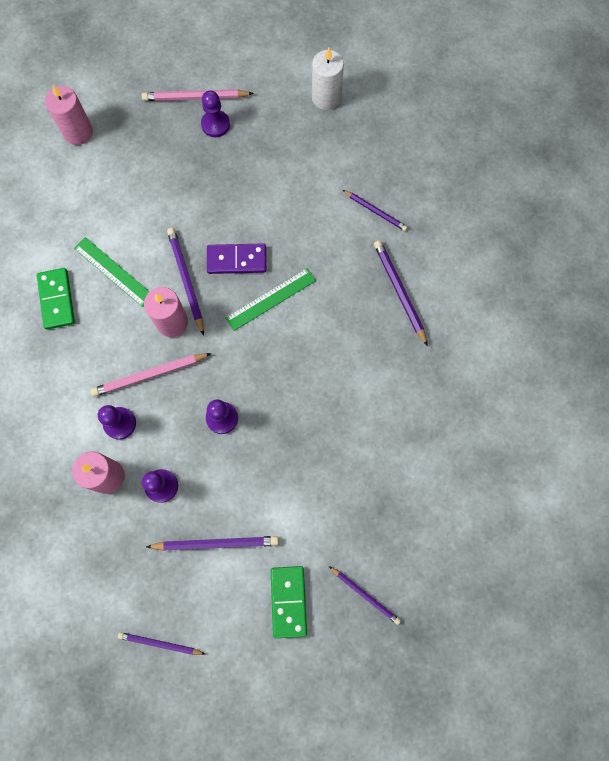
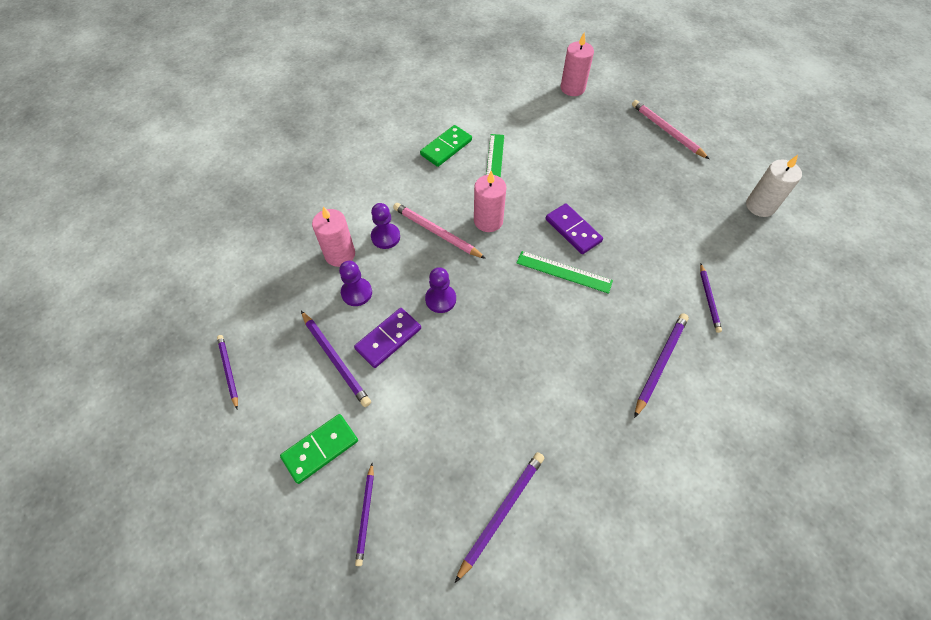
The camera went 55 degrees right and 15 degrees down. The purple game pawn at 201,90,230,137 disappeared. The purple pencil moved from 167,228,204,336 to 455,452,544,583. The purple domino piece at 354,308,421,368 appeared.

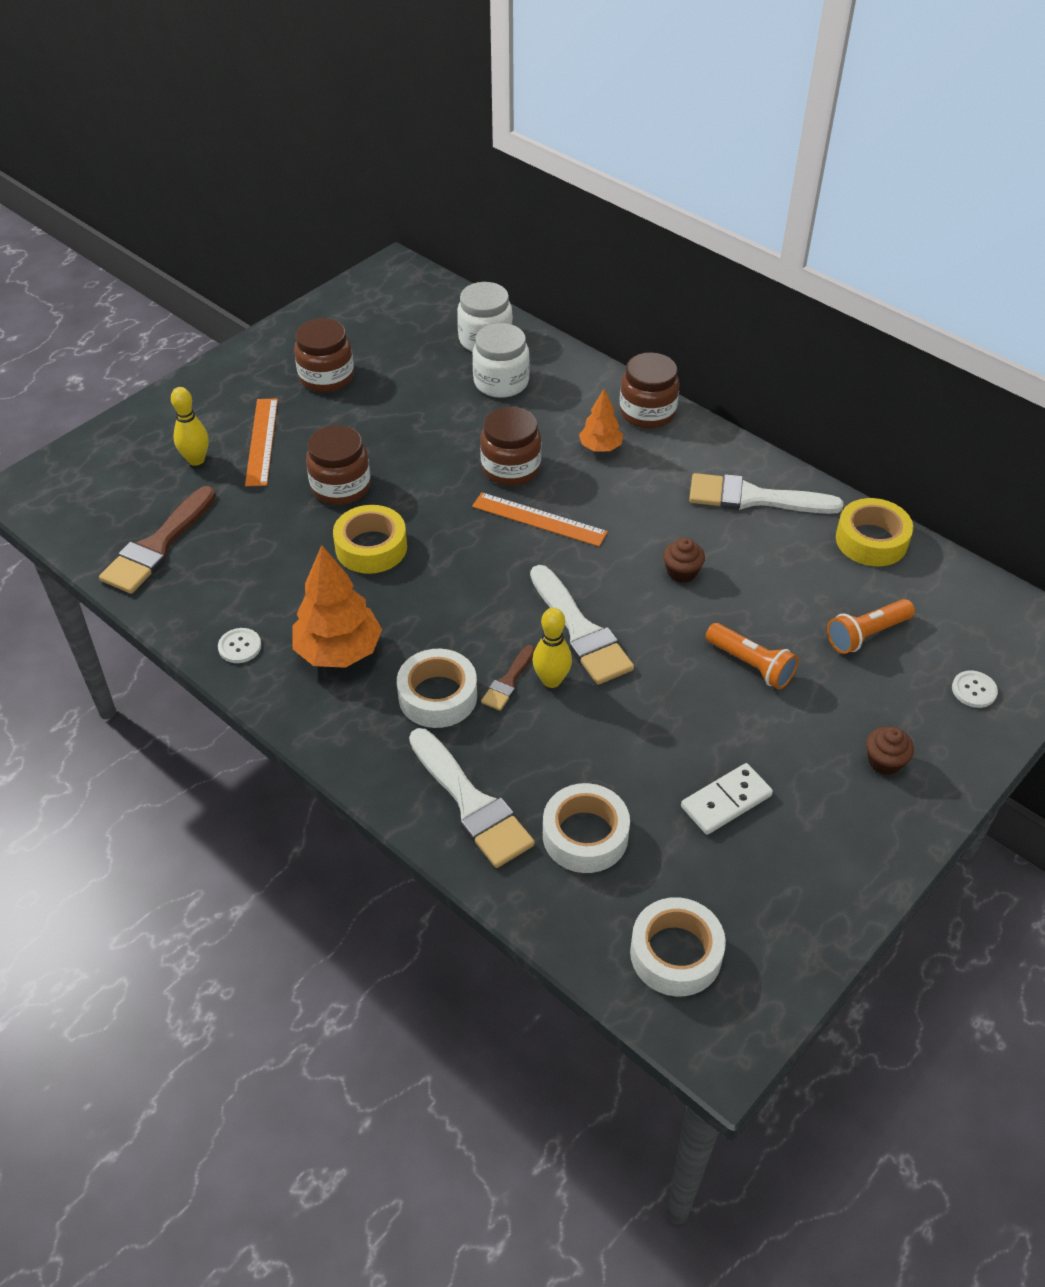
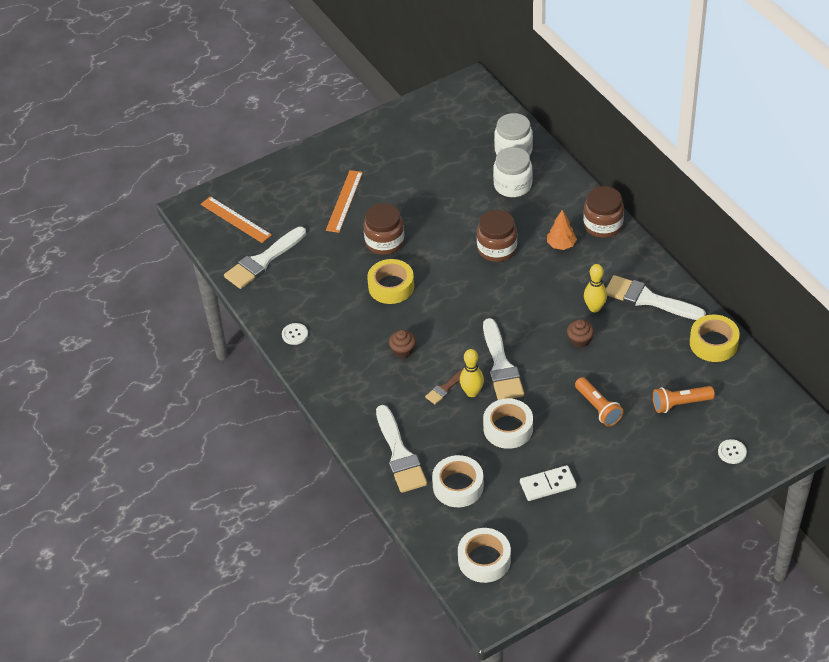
The camera went 20 degrees right and 0 degrees up. The dark brown jar at 294,318,354,393 disappeared. The golden skittle moved from 171,387,209,466 to 584,264,607,312. The dark brown paint brush at 99,486,216,594 became the pure white paint brush at 224,227,306,289. The orange-coloured ruler moved from 472,492,608,547 to 201,196,272,243. The orange-coloured toy tree at 292,545,382,668 disappeared. The pure white tape moved from 397,649,477,728 to 483,399,533,449. The dark brown cupcake moved from 866,727,914,775 to 389,330,416,358.

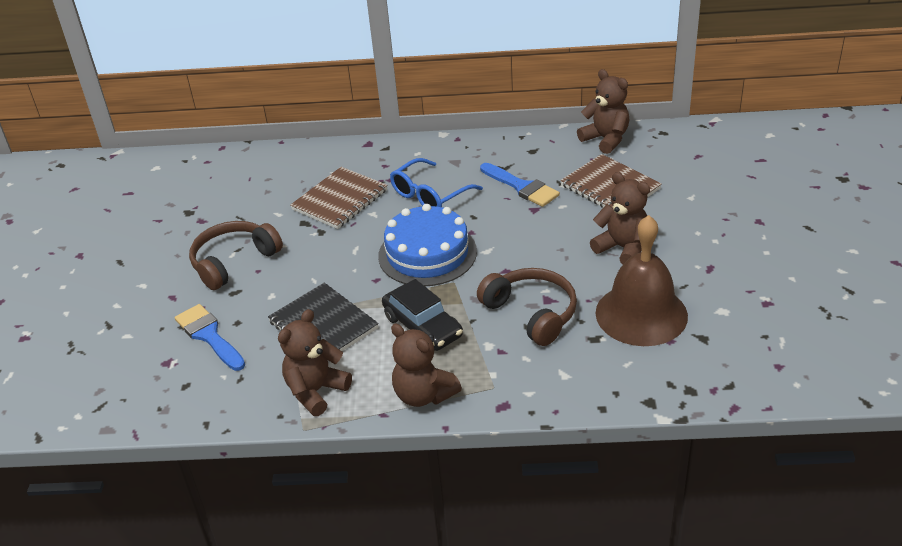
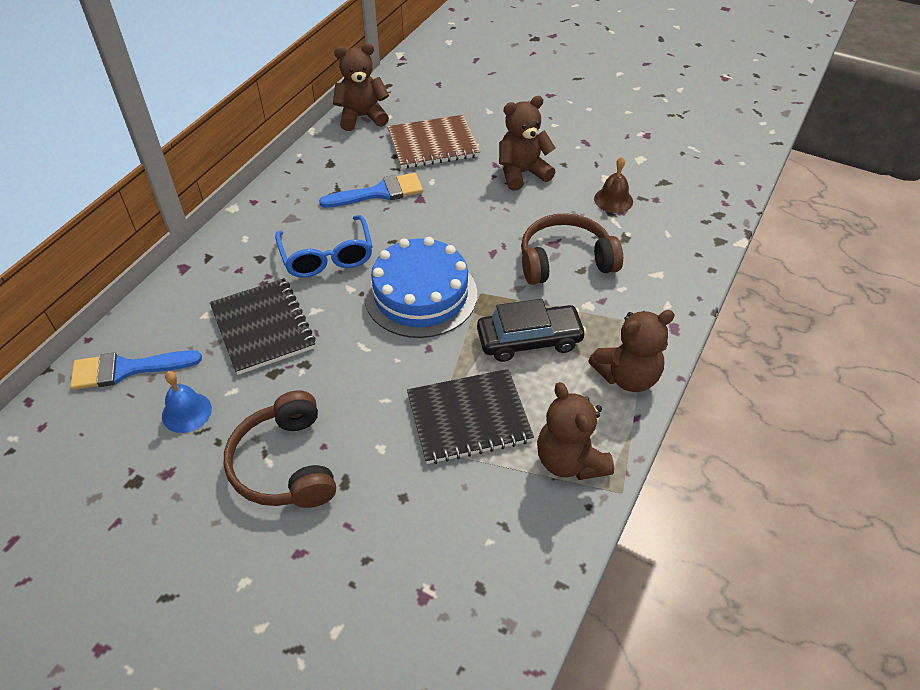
The camera went 65 degrees left and 10 degrees up. The dark brown notepad at 290,167,388,229 became the black notepad at 210,278,316,375. The dark brown bell at 596,215,688,346 changed to 0.45 times the size. The blue paint brush moved from 175,304,245,371 to 70,350,202,390. The blue bell at 162,371,212,433 appeared.

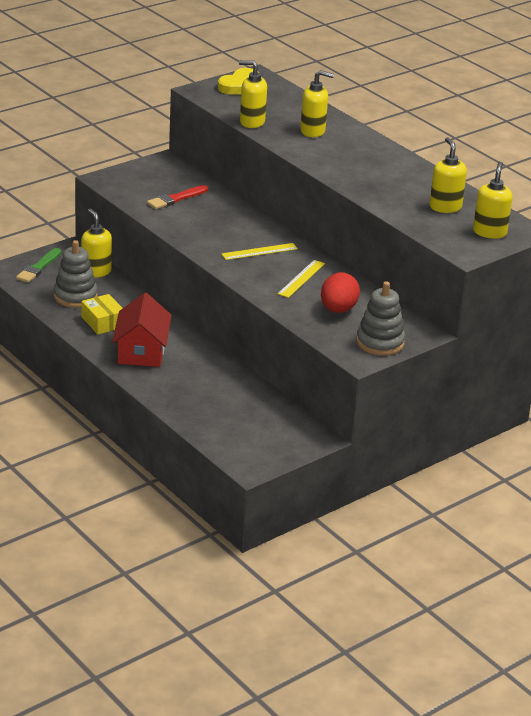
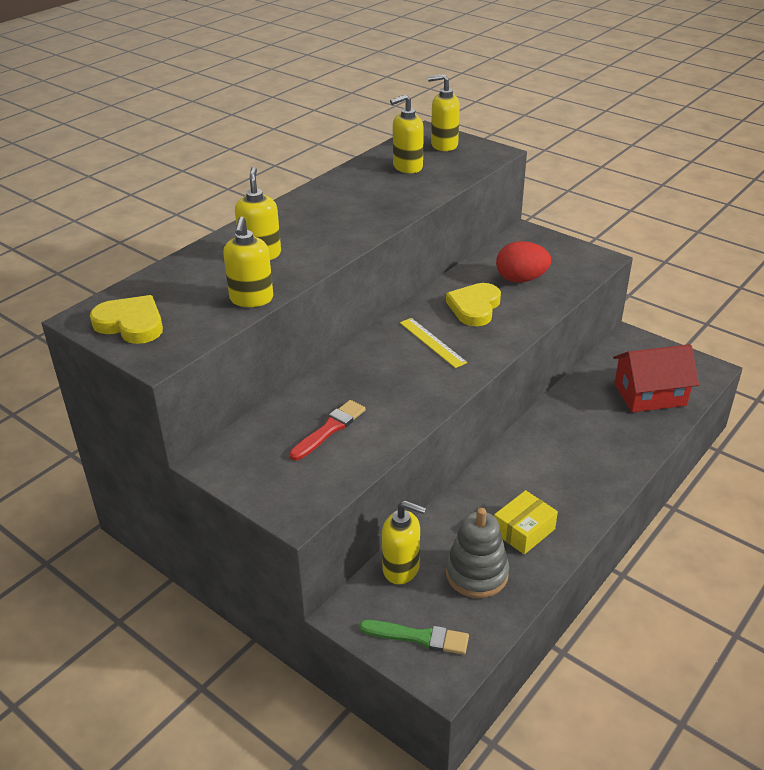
The camera went 100 degrees left and 5 degrees up. The red paint brush at 147,185,208,209 turned 90 degrees counterclockwise. The golden pump bottle at 81,209,112,278 turned 120 degrees counterclockwise. The golden ruler at 277,260,325,298 was replaced by the golden love heart at 446,283,501,326. The gray stacking rings at 356,281,405,356 disappeared. The red house moved from 112,293,172,367 to 613,344,699,413.

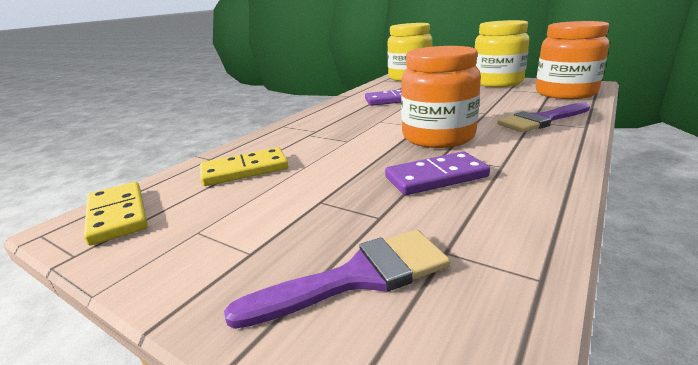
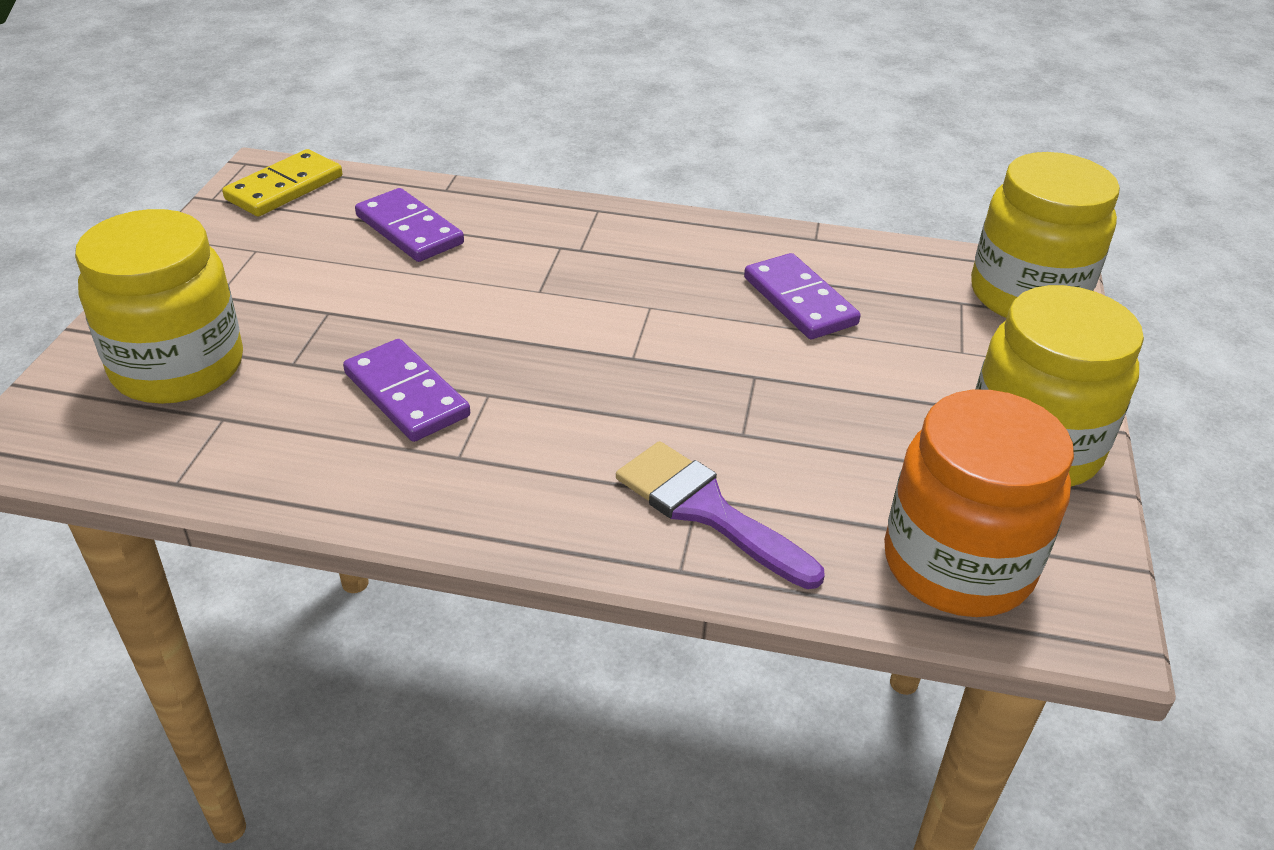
The camera went 65 degrees right and 15 degrees up. The orange-coloured jar at 401,46,481,148 disappeared. The golden domino piece at 200,147,289,186 became the purple domino piece at 355,188,464,262. The purple paint brush at 224,230,450,329 was replaced by the golden jar at 75,209,243,404.

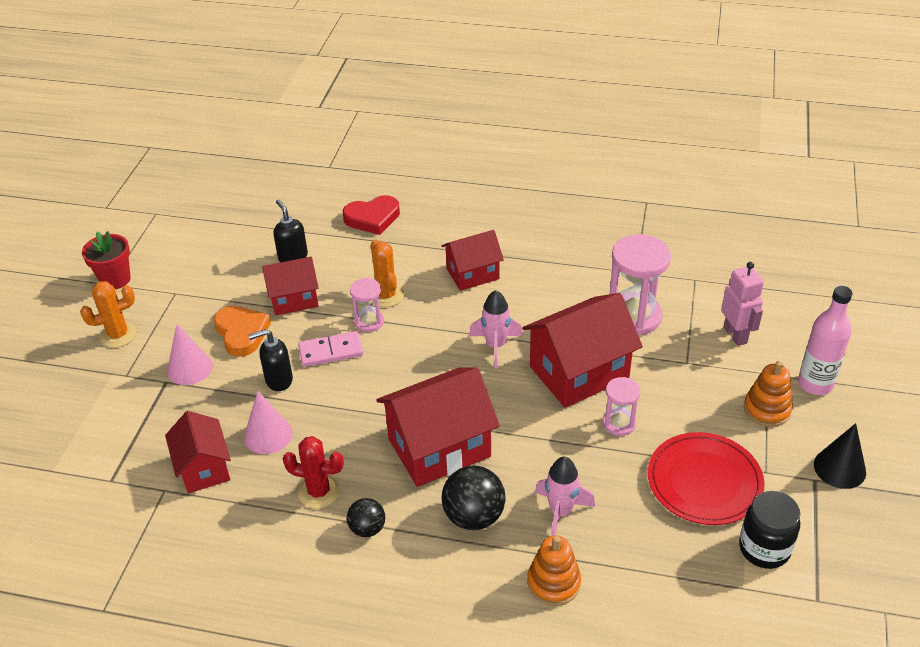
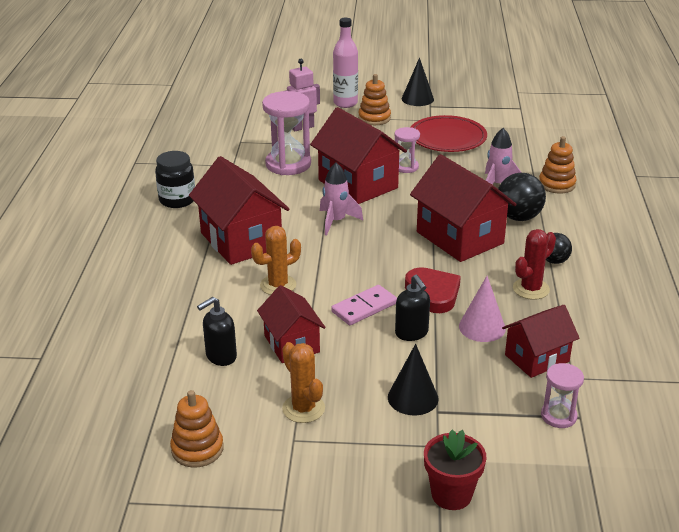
The camera went 100 degrees left and 10 degrees down. The red love heart moved from 343,195,400,235 to 405,267,461,313. The red house at 442,230,504,291 changed to 1.63 times the size. The red potted plant moved from 82,231,131,289 to 424,430,487,510. The rose-pink hourglass moved from 350,278,384,332 to 541,363,584,428. The orange-coloured prickly plant moved from 80,281,137,348 to 282,342,325,423. The orange-coloured love heart at 214,306,271,357 disappeared. The rose-pink cone shape at 167,324,213,385 became the black cone shape at 388,344,439,415. The rose-pink domino piece at 298,331,364,367 turned 75 degrees clockwise. The red prickly plant at 282,436,344,509 turned 45 degrees clockwise. The black jar moved from 739,491,800,569 to 155,151,195,208. The orange-coloured stacking rings at 170,390,224,468 appeared.

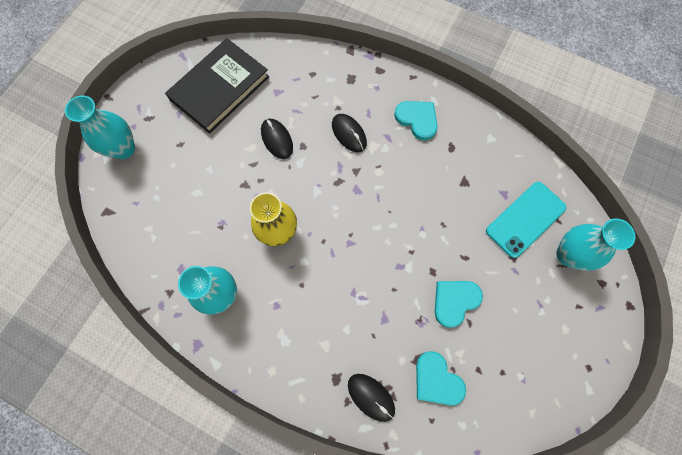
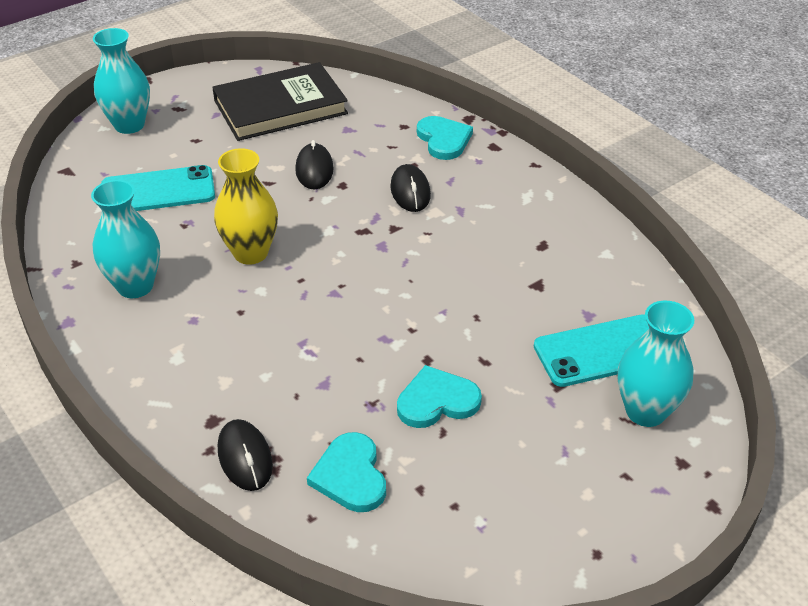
The camera went 25 degrees right and 30 degrees down. The aqua love heart moved from 394,101,438,140 to 417,116,473,160. The aqua mobile phone at 101,165,215,211 appeared.

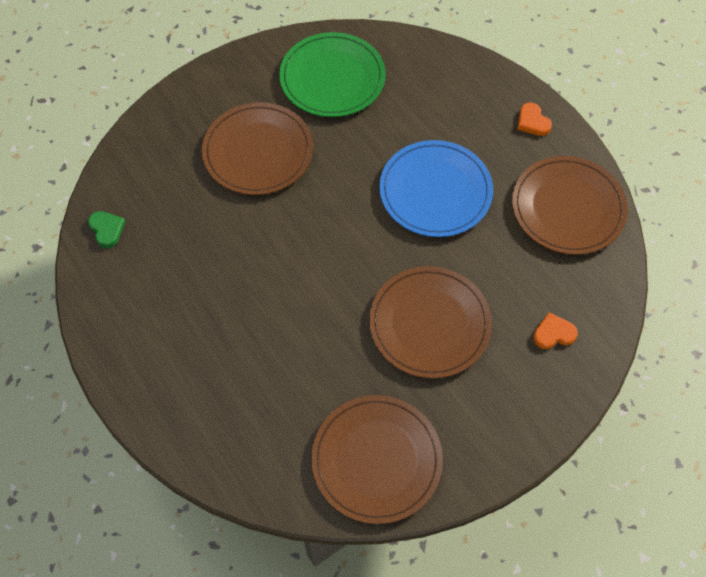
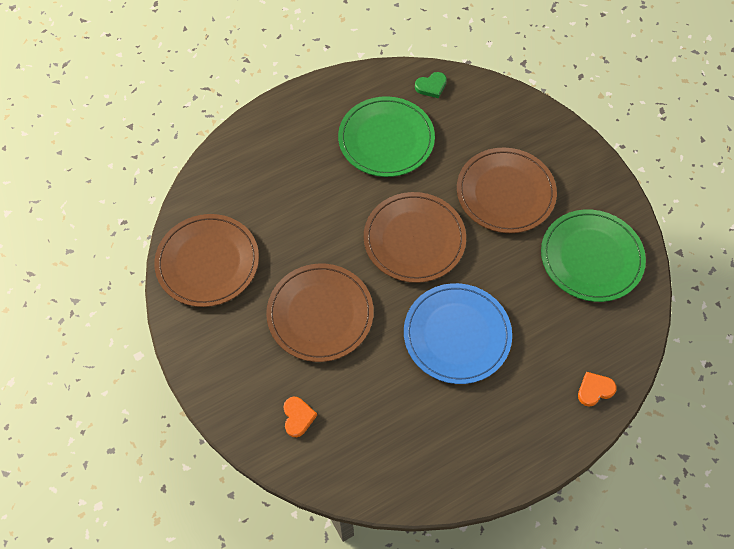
The camera went 95 degrees right and 0 degrees up. The orange-coloured love heart moved from 517,102,552,136 to 578,372,617,407. The dark brown dinner plate moved from 512,156,628,255 to 364,192,466,283. The green dinner plate at 338,96,435,177 appeared.

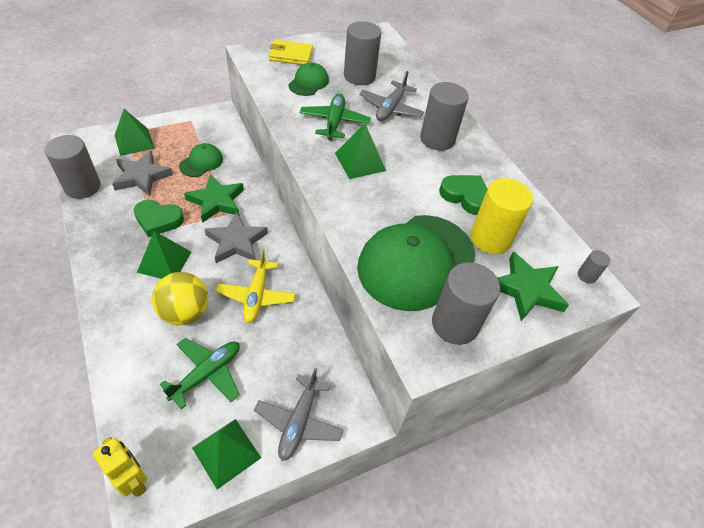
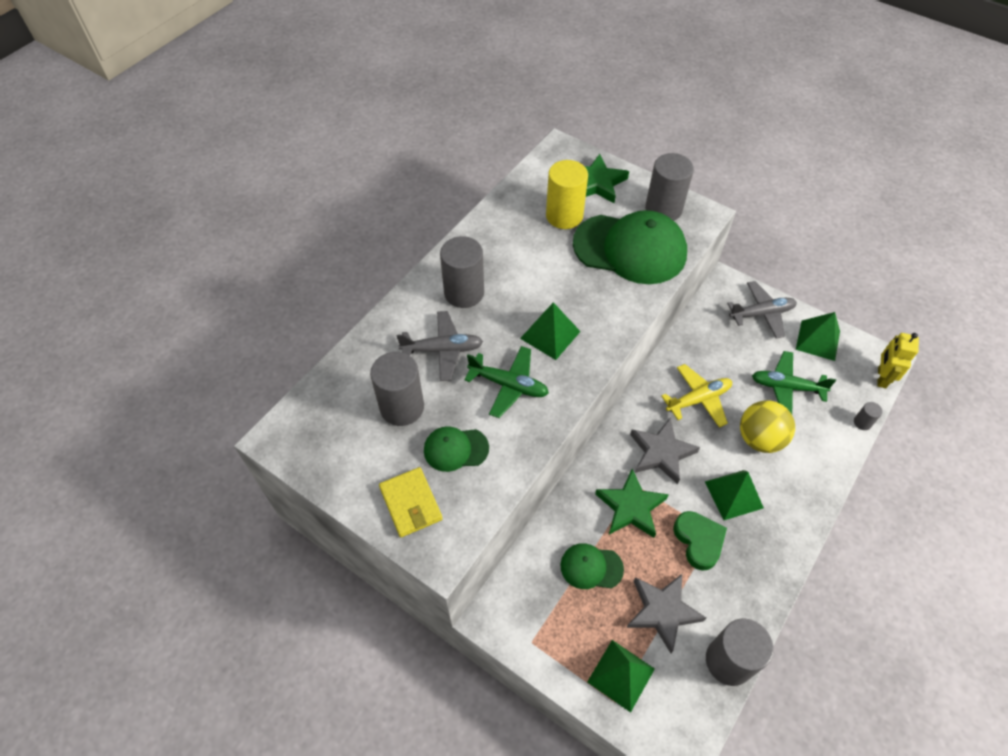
The camera went 115 degrees left and 5 degrees up. The green aeroplane at 300,94,371,140 turned 135 degrees counterclockwise. The green love heart at 439,175,487,215 disappeared. The gray cylinder shape moved from 578,250,610,283 to 854,402,883,430.

